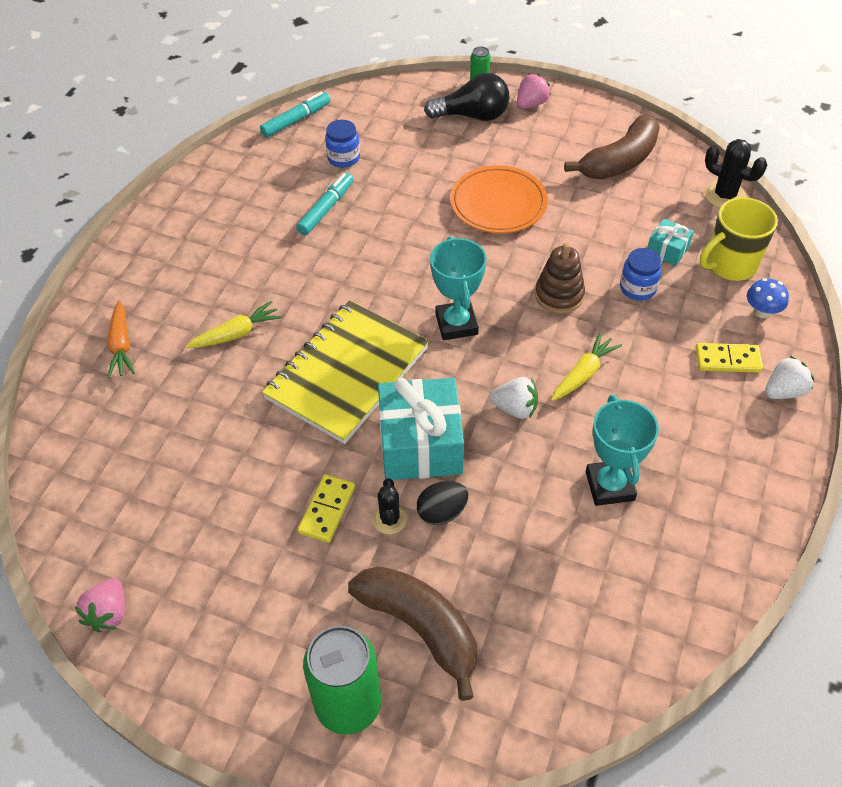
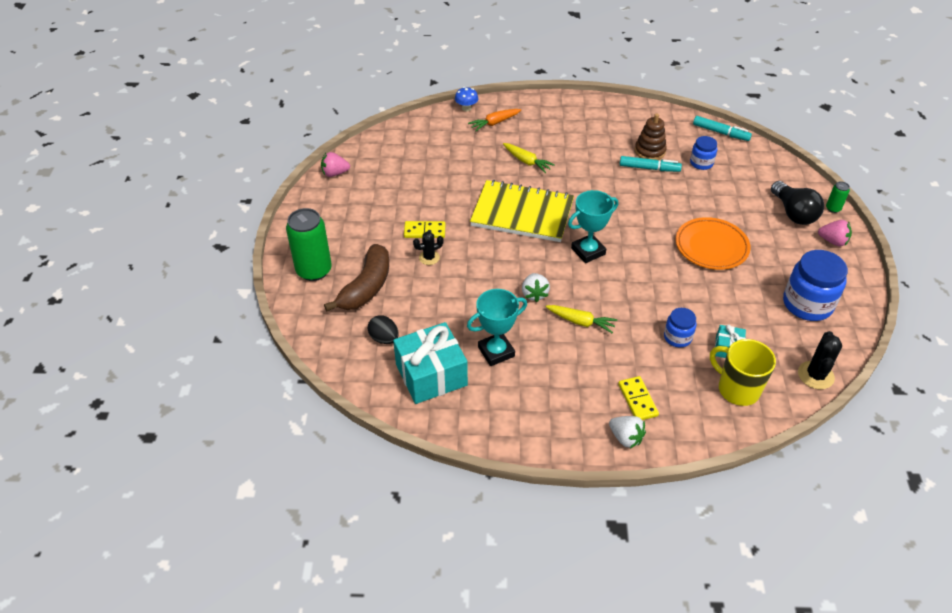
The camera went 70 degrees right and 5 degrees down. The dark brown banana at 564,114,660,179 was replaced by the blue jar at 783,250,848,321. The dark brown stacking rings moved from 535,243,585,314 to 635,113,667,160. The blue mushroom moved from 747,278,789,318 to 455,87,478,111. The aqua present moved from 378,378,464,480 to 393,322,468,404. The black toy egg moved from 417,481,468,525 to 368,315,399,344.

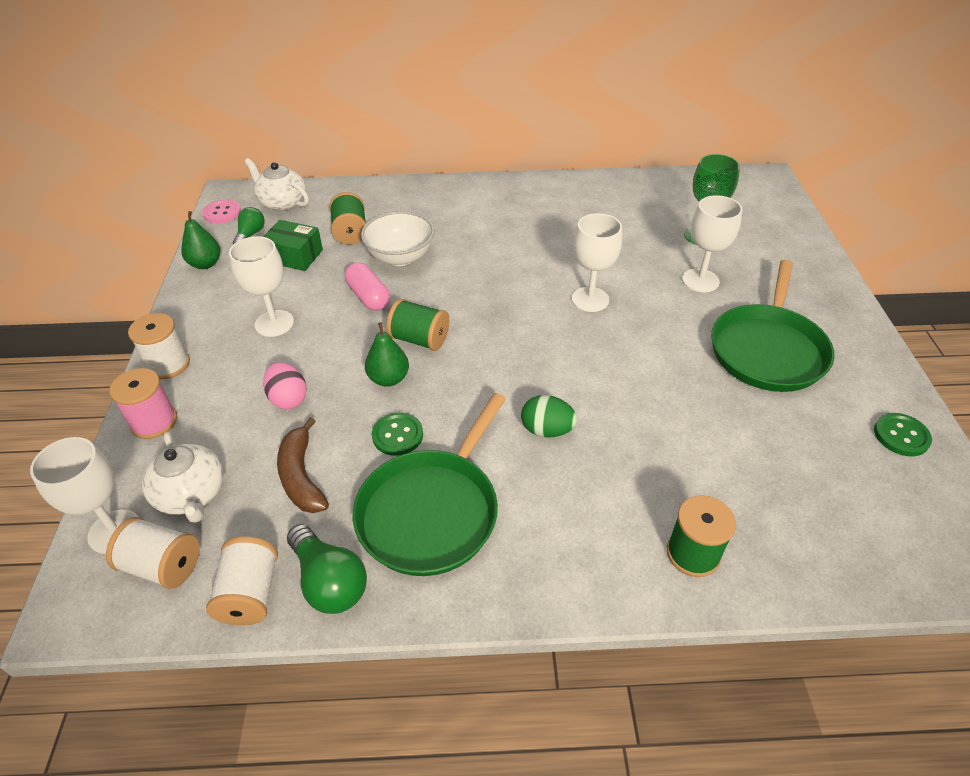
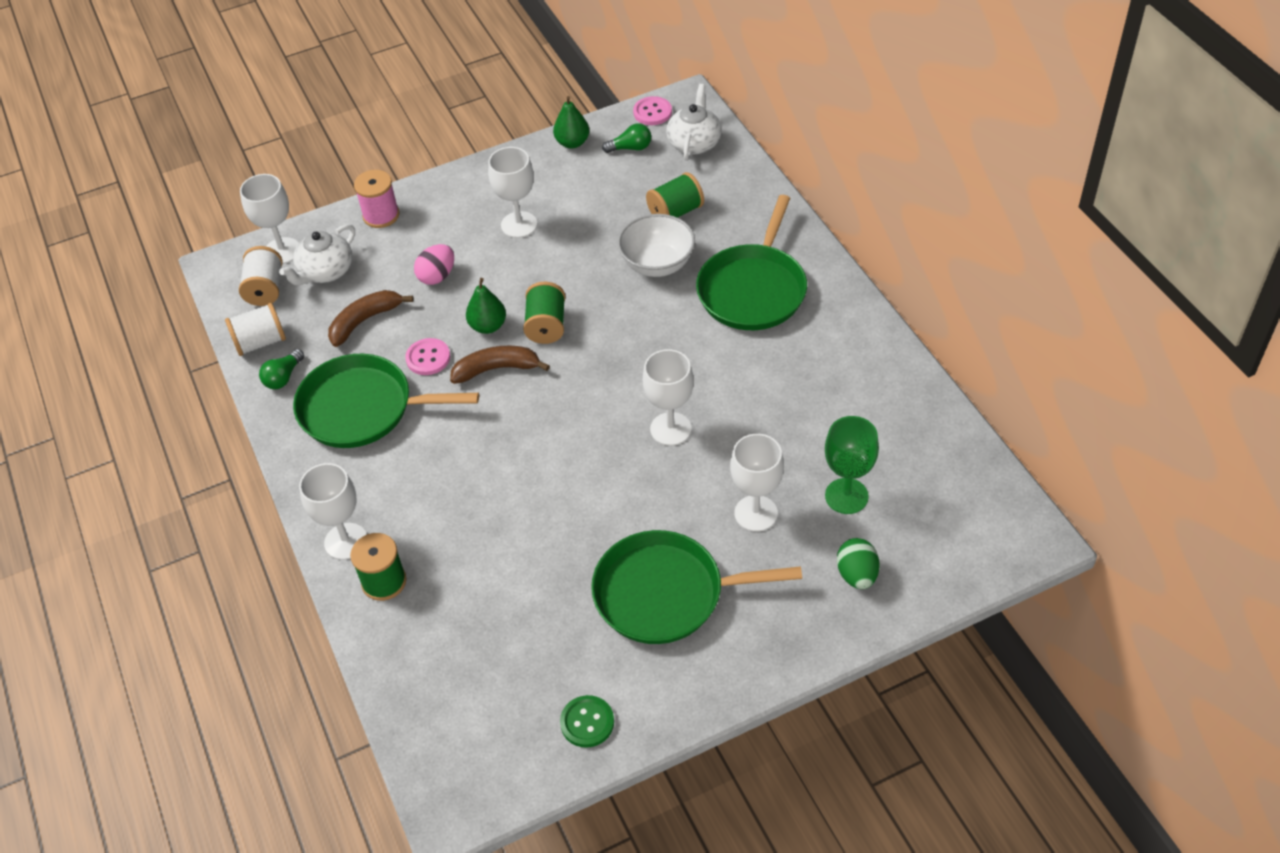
The camera went 70 degrees right and 5 degrees up. The green package at 263,220,323,271 disappeared. The rose-pink pill shape at 345,262,390,311 disappeared. The pure white reel of thread at 128,313,190,379 disappeared. The green toy egg moved from 521,395,577,438 to 837,538,879,589. The green sewing button at 372,412,423,456 became the rose-pink sewing button at 405,338,450,375. The green bulb at 287,524,367,614 changed to 0.65 times the size. The green skillet at 696,195,807,330 appeared. The dark brown banana at 450,346,550,384 appeared. The pure white chalice at 299,463,367,560 appeared.

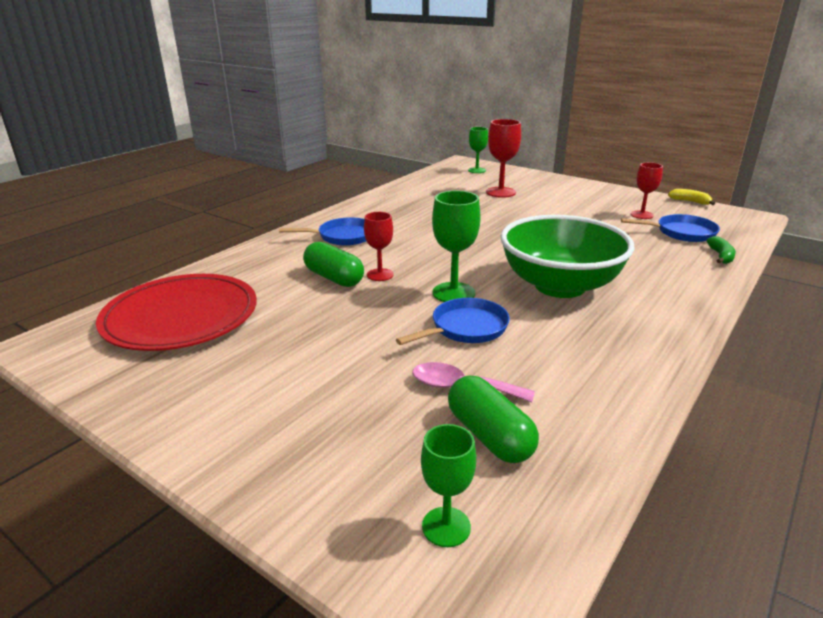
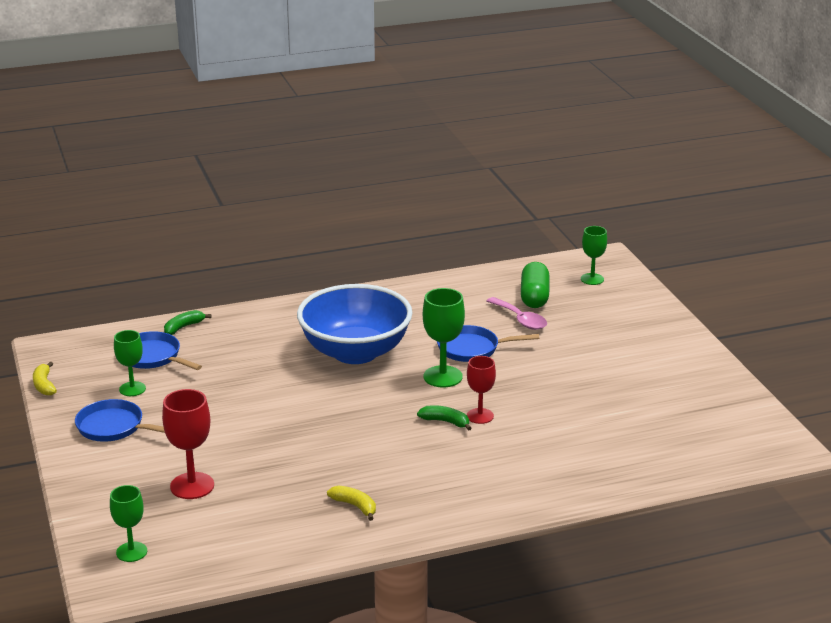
The camera went 145 degrees left and 0 degrees up. The red chalice at 631,162,663,219 became the green chalice at 114,330,146,396. The green serving bowl at 500,215,635,298 became the blue serving bowl at 297,284,413,364. The blue skillet moved from 279,217,366,246 to 75,399,165,442. The green pill shape at 303,242,364,287 disappeared. The red dinner plate at 96,274,257,351 disappeared. The green banana at 417,405,471,431 appeared. The golden banana at 327,486,376,521 appeared.

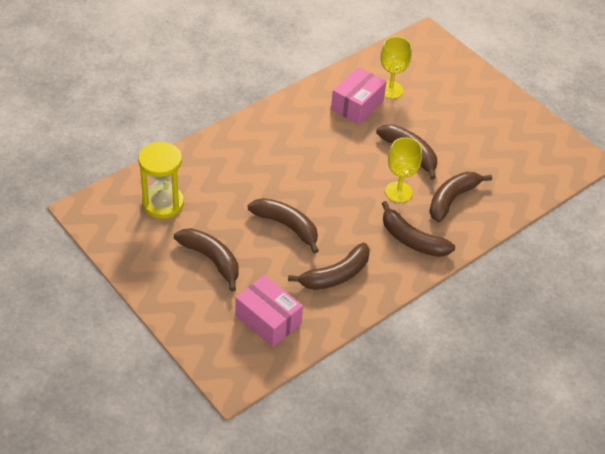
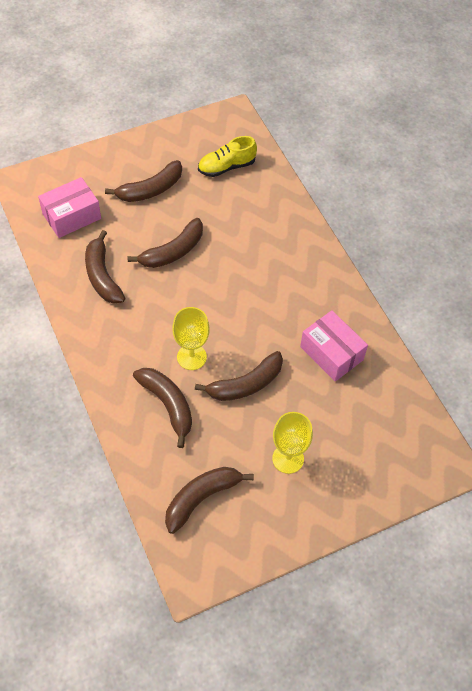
The camera went 105 degrees right and 10 degrees up. The golden chalice moved from 381,36,412,99 to 272,412,313,474. The golden hourglass at 138,142,184,219 was replaced by the golden sneaker at 198,136,257,177. The dark brown banana moved from 382,201,455,257 to 165,467,254,534.

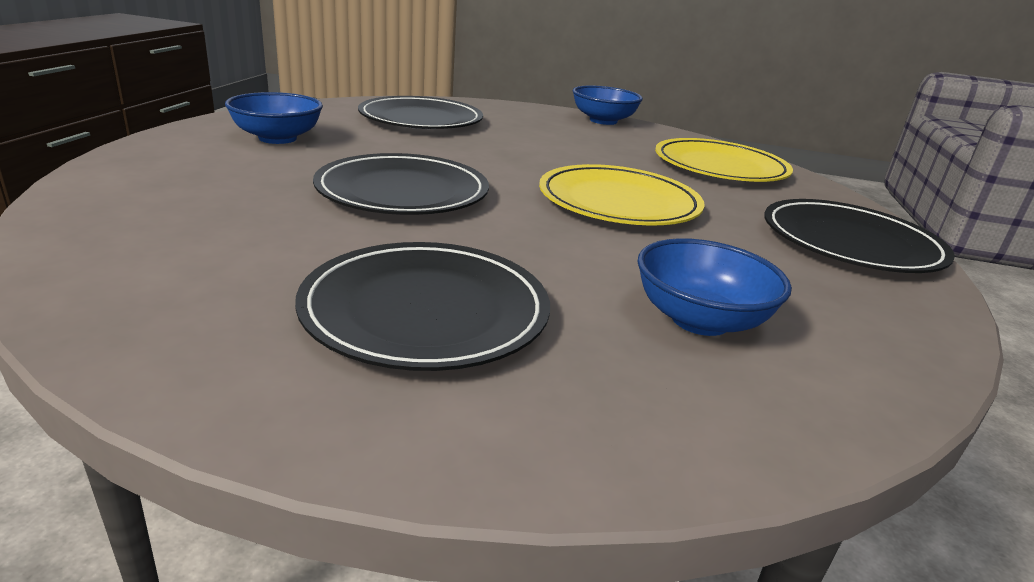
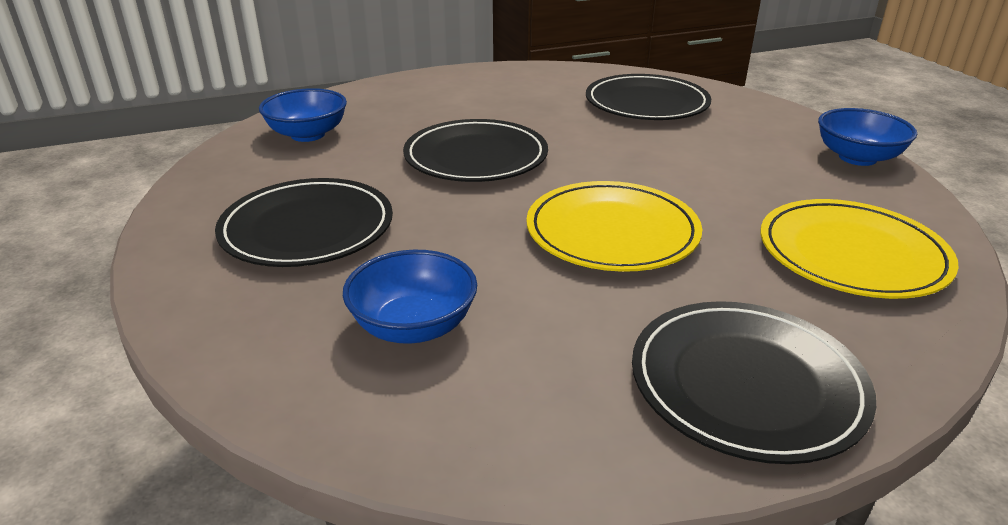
The camera went 60 degrees right and 5 degrees up. The blue serving bowl moved from 225,92,323,144 to 259,88,347,142.

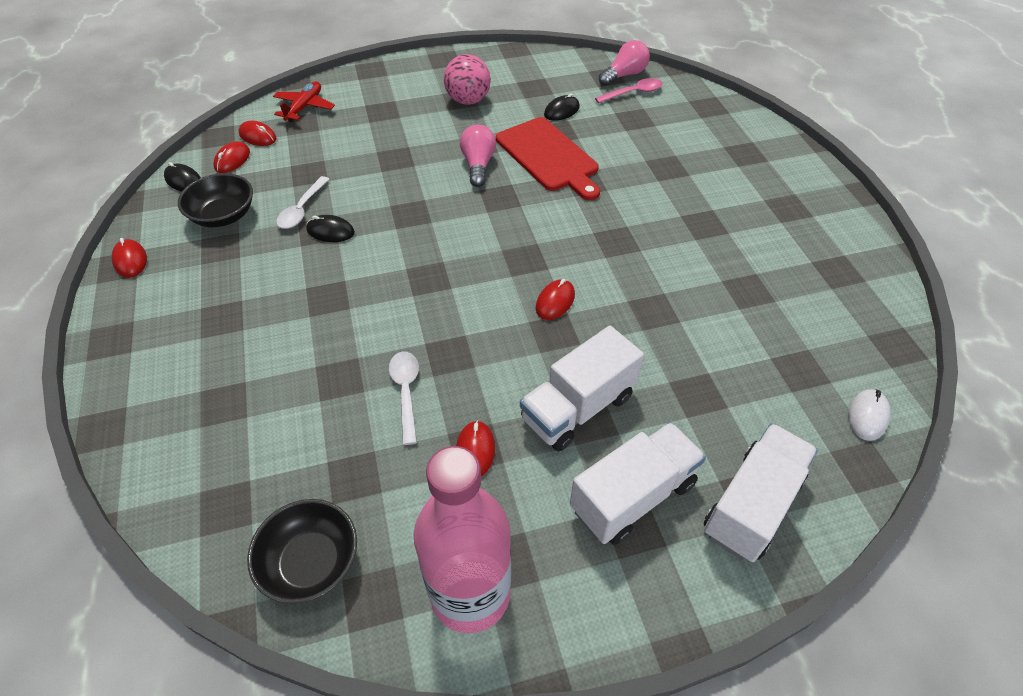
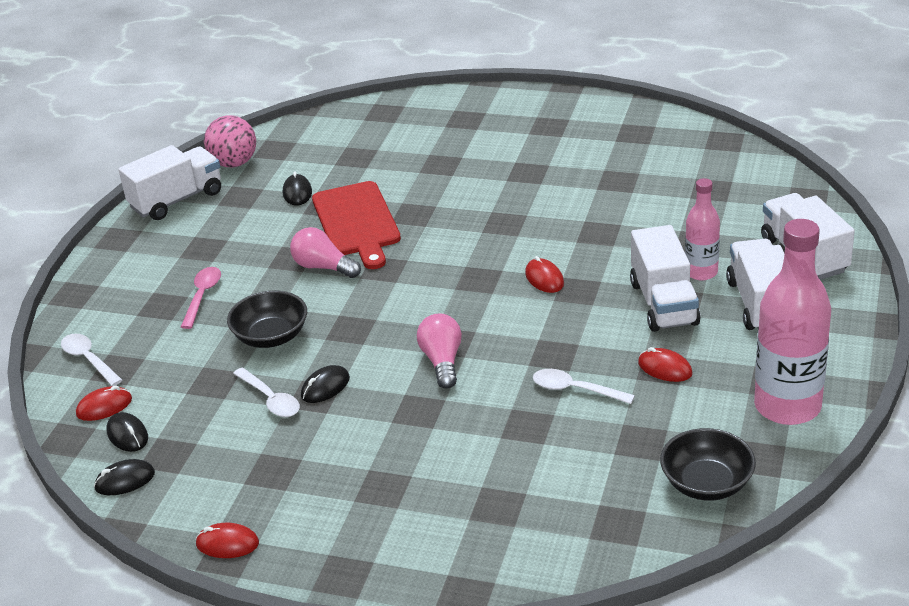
The camera went 55 degrees left and 15 degrees down. The rose-pink bulb moved from 599,40,650,86 to 417,314,462,389. The rose-pink ball moved from 444,54,491,105 to 204,115,256,167. The rose-pink teaspoon moved from 595,78,663,103 to 181,267,221,329. The red aeroplane at 273,81,335,122 was replaced by the pure white teaspoon at 61,333,122,386. The red chopping board at 496,117,600,200 turned 75 degrees clockwise. The red mouse at 214,141,250,173 became the black mouse at 106,412,148,452. The black serving bowl moved from 178,173,253,227 to 227,291,307,348. The pure white mouse at 848,389,891,441 disappeared. The pure white truck at 118,145,221,220 appeared. The rose-pink flask at 685,178,720,280 appeared.

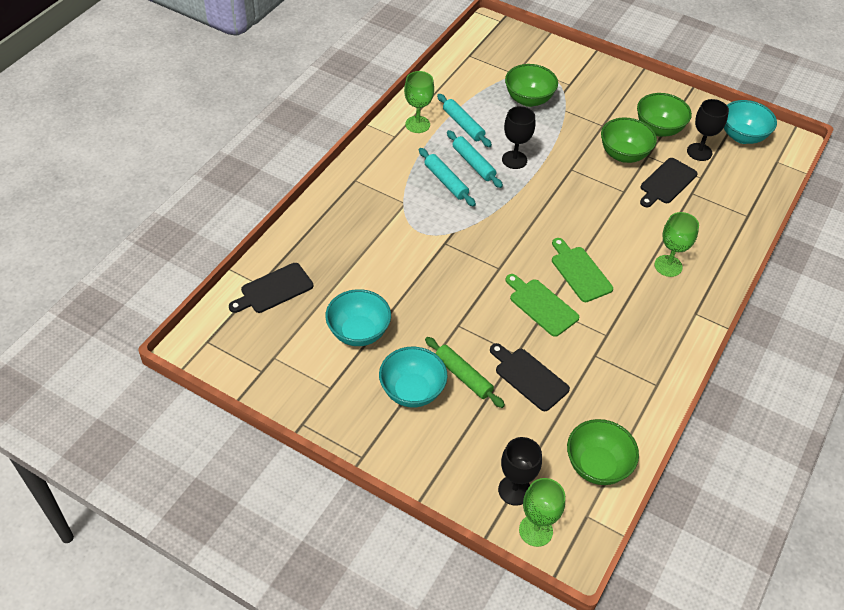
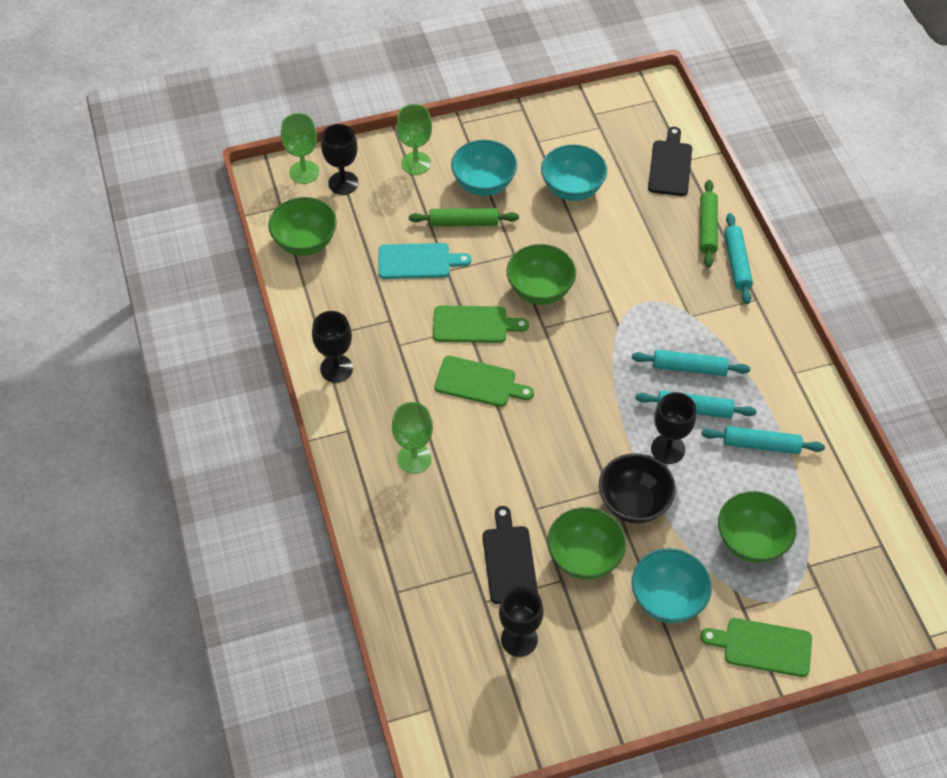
The camera went 135 degrees right and 5 degrees up. The green chalice moved from 404,71,434,133 to 396,104,432,175. The green serving bowl moved from 637,93,692,137 to 507,244,576,305. The aqua serving bowl moved from 724,100,777,144 to 632,548,712,623. The black chopping board at 490,343,570,411 became the aqua chopping board at 378,243,471,279. The green pastry roller at 700,180,718,268 appeared. The aqua pastry roller at 724,213,753,304 appeared. The black chalice at 312,311,353,383 appeared. The black serving bowl at 599,453,676,523 appeared. The green chopping board at 700,618,812,677 appeared.

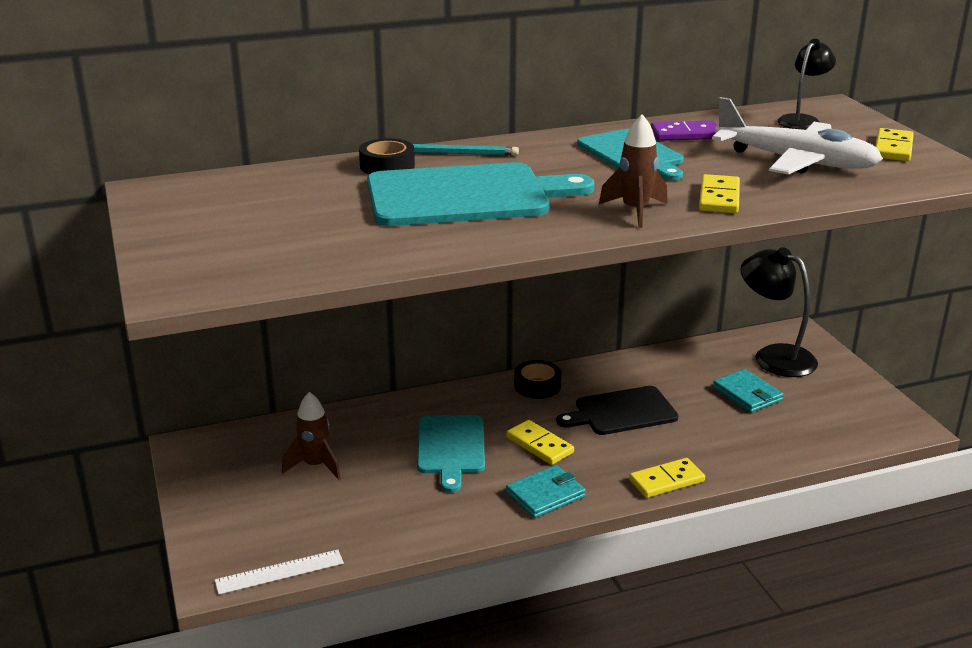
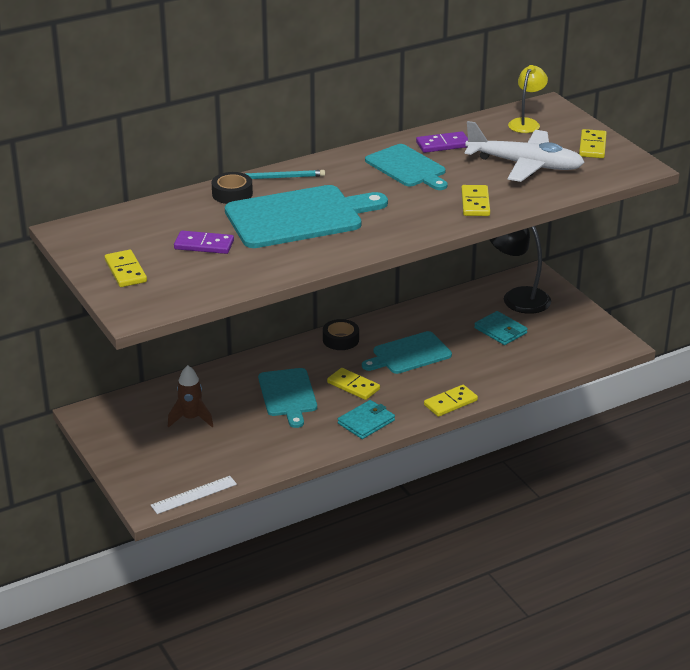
The camera went 10 degrees left and 5 degrees up. The black desk lamp at 777,39,836,130 became the golden desk lamp at 508,65,548,133. The dark brown spaceship at 599,114,668,228 disappeared. The black chopping board at 556,386,678,435 became the aqua chopping board at 362,331,452,374. The purple domino piece at 174,231,234,254 appeared. The golden domino piece at 105,250,147,287 appeared.

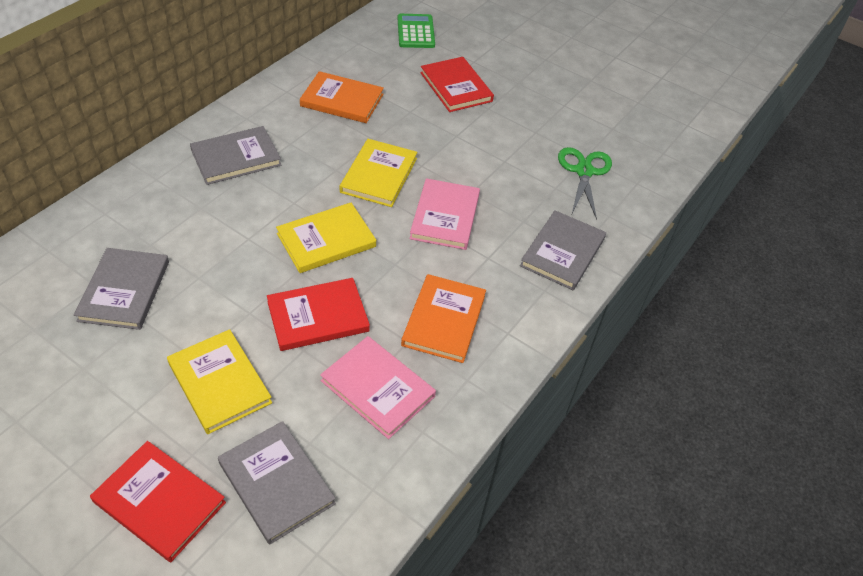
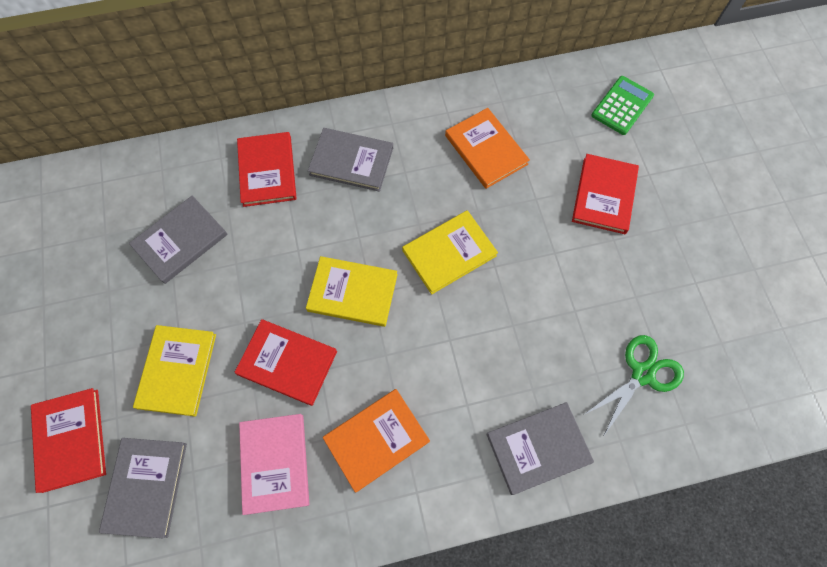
The camera went 45 degrees right and 20 degrees up. The rose-pink hardback at 409,178,480,250 disappeared. The red hardback at 237,132,296,207 appeared.

